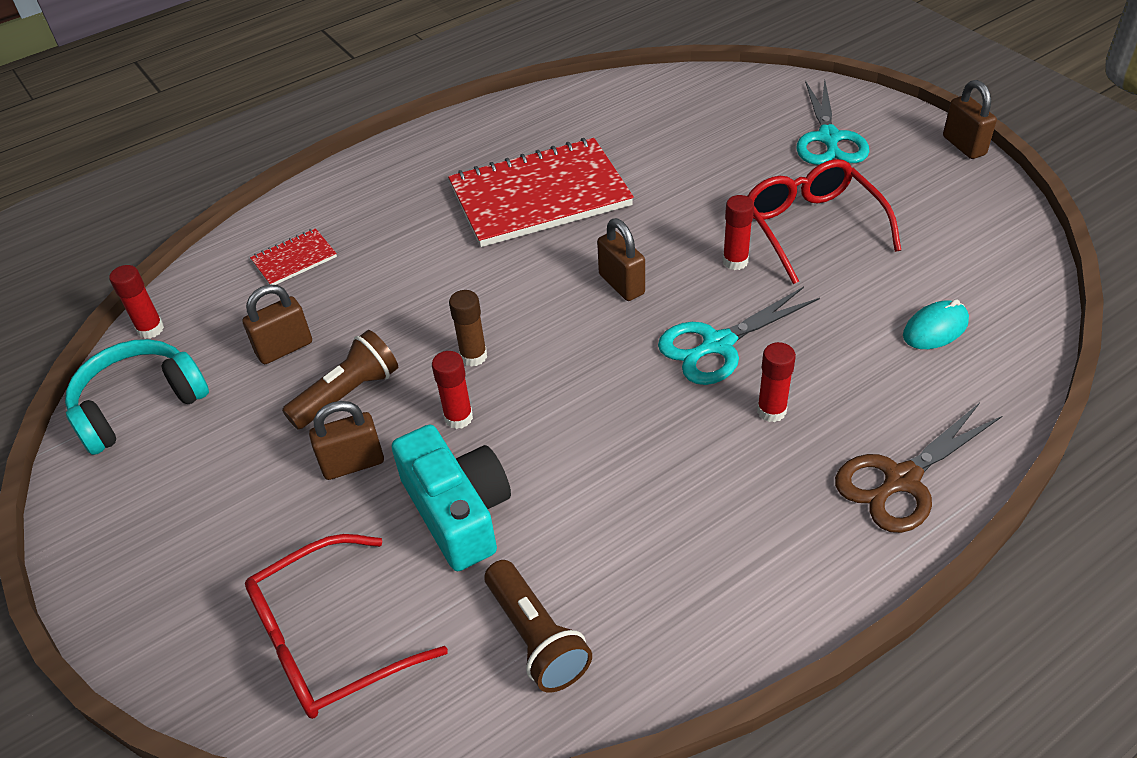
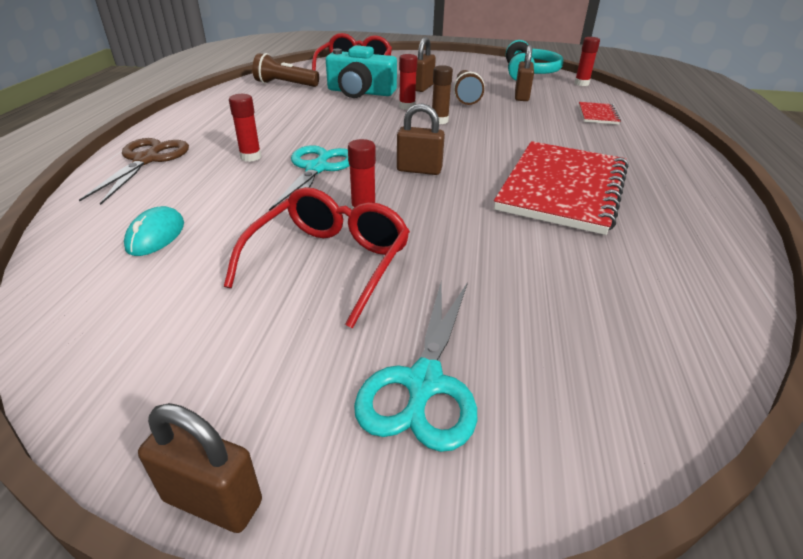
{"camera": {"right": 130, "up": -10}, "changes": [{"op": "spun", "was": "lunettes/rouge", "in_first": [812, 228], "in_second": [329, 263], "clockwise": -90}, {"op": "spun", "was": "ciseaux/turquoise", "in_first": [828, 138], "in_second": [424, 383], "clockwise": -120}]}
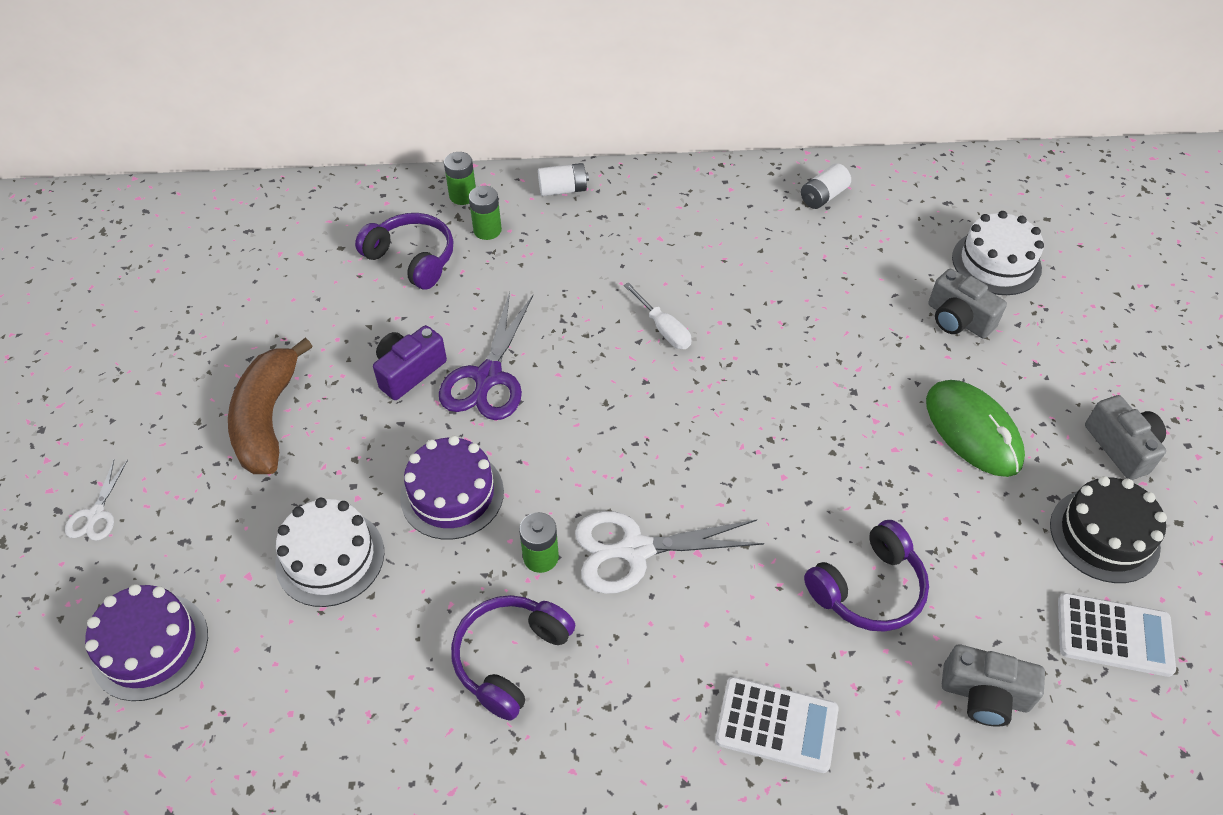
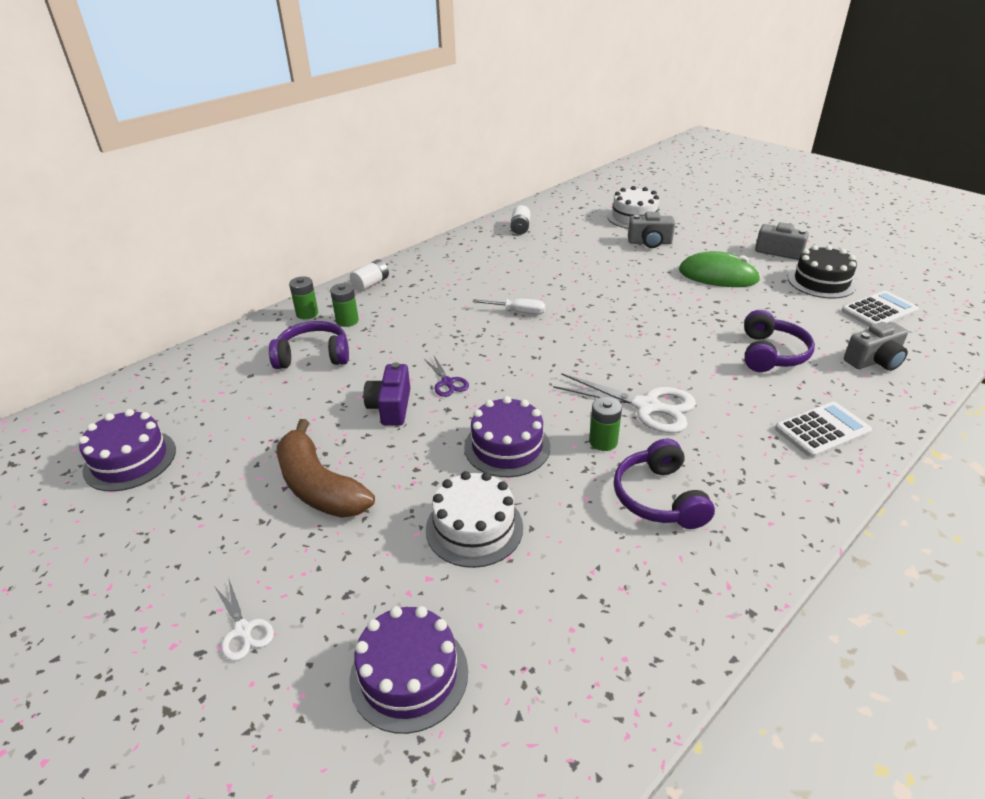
{"camera": {"right": -40, "up": -15}, "changes": [{"op": "size", "was": "ciseaux/violet", "in_first": [488, 377], "in_second": [447, 382], "ratio": 0.52}, {"op": "spun", "was": "ciseaux/blanc", "in_first": [635, 550], "in_second": [647, 406], "clockwise": -105}, {"op": "appeared", "now": "gâteau/violet", "in_second": [130, 460]}]}
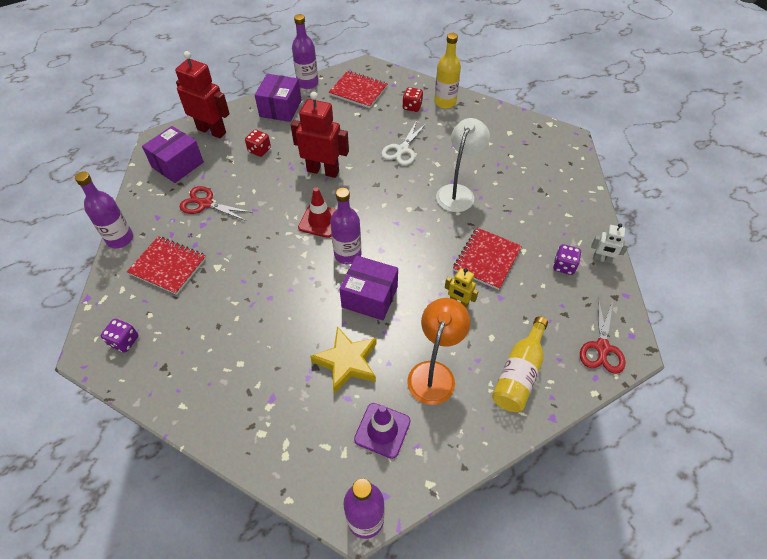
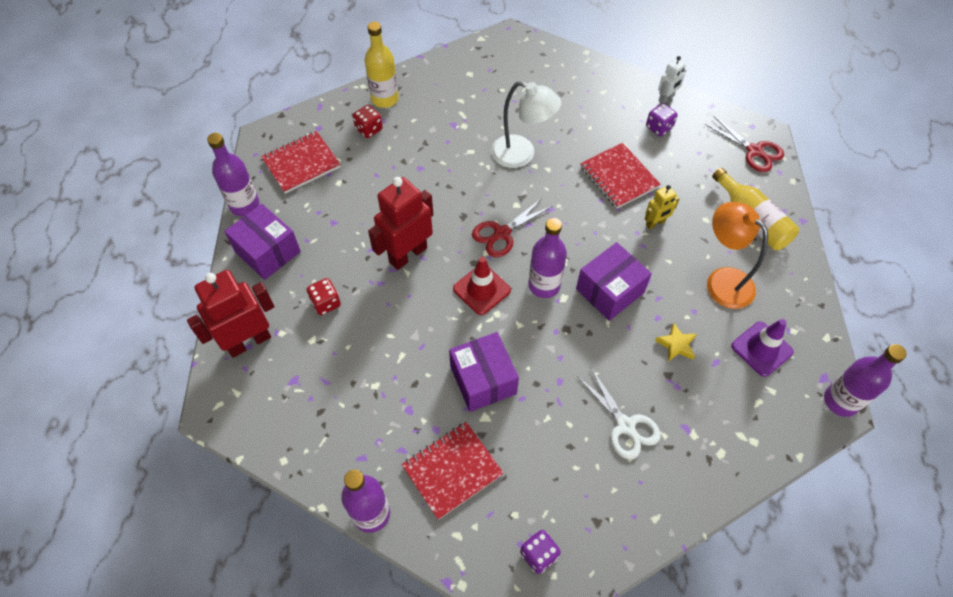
{"camera": {"right": -60, "up": 5}, "changes": [{"op": "relocated", "was": "boîte/violet", "in_first": [177, 165], "in_second": [483, 380]}, {"op": "relocated", "was": "ciseaux/rouge", "in_first": [205, 204], "in_second": [502, 233]}, {"op": "size", "was": "étoile/jaune", "in_first": [347, 362], "in_second": [676, 345], "ratio": 0.56}, {"op": "relocated", "was": "ciseaux/blanc", "in_first": [402, 150], "in_second": [625, 425]}, {"op": "spun", "was": "lampe/blanc", "in_first": [458, 192], "in_second": [521, 155], "clockwise": 150}]}
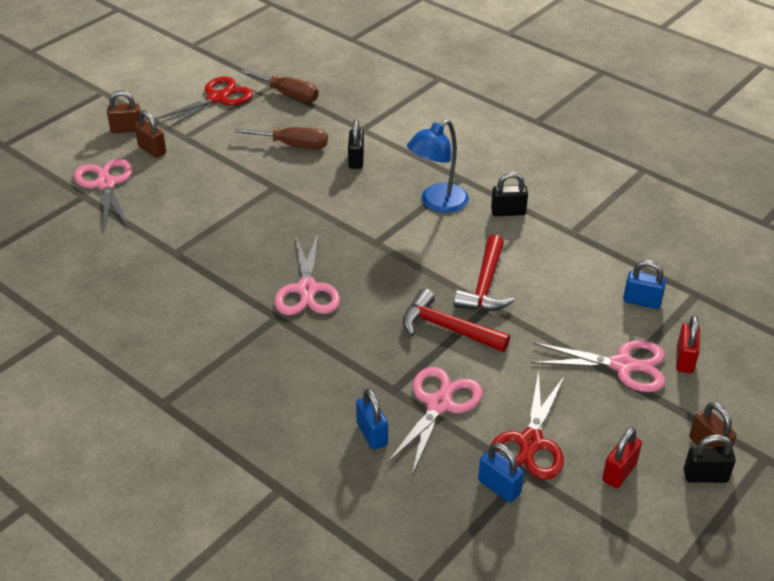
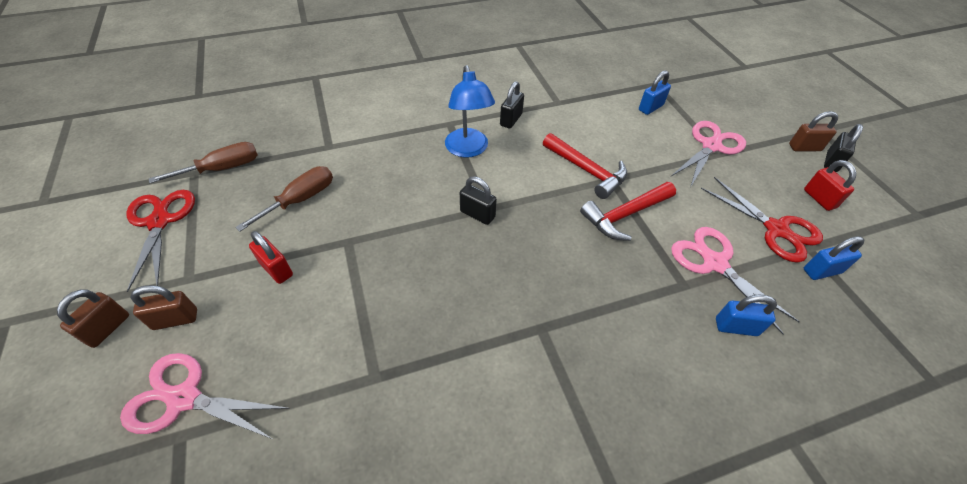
{"camera": {"right": -60, "up": 10}, "changes": [{"op": "missing", "was": "ciseaux/rose", "in_first": [307, 289]}, {"op": "relocated", "was": "cadenas/noir", "in_first": [356, 160], "in_second": [477, 214]}, {"op": "relocated", "was": "cadenas/rouge", "in_first": [684, 360], "in_second": [276, 269]}]}
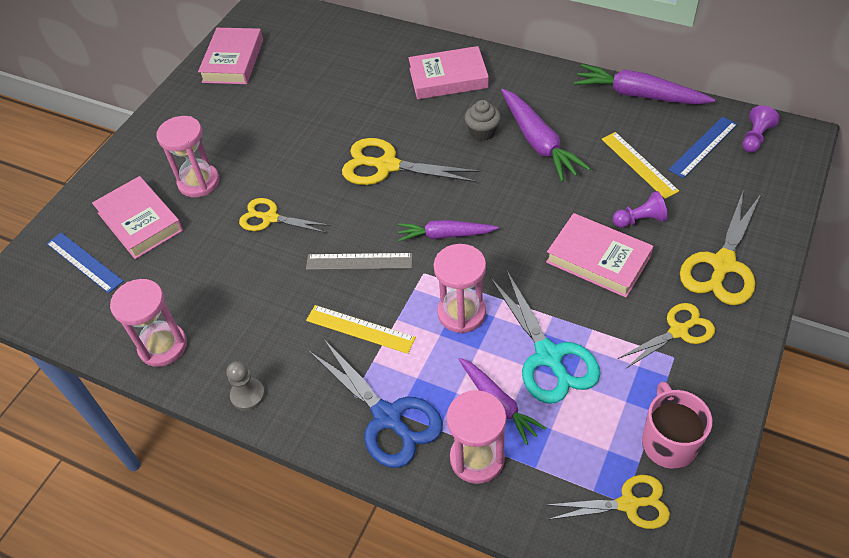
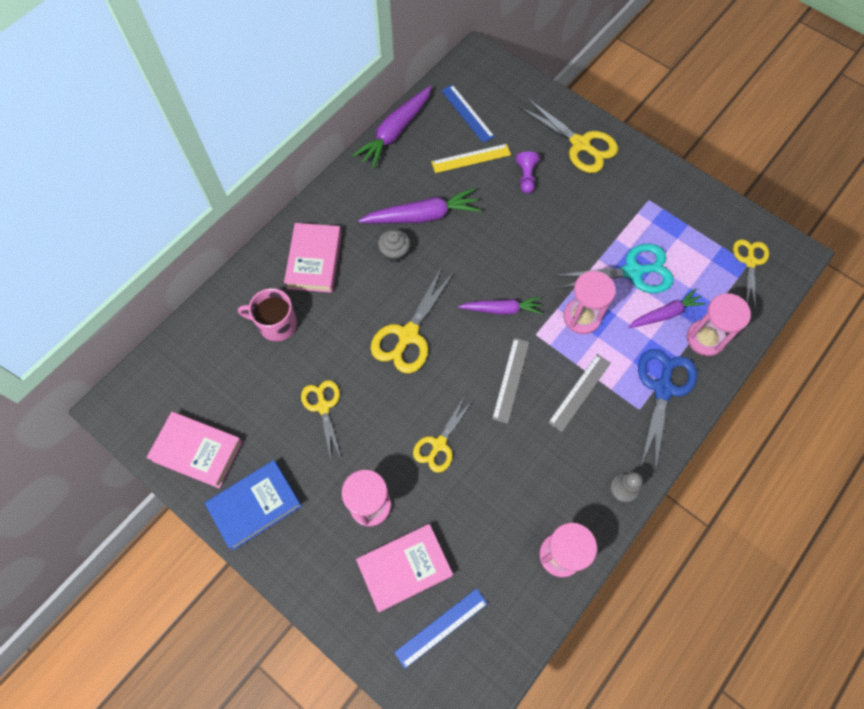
{"camera": {"right": -80, "up": 15}, "changes": [{"op": "colour", "was": "règle/jaune", "now": "règle/gris", "in_first": [360, 329], "in_second": [579, 392]}, {"op": "spun", "was": "ciseaux/bleu", "in_first": [388, 417], "in_second": [663, 389], "clockwise": -45}, {"op": "spun", "was": "carotte/violet", "in_first": [445, 235], "in_second": [501, 309], "clockwise": -105}, {"op": "missing", "was": "livre/rose", "in_first": [598, 259]}, {"op": "relocated", "was": "ciseaux/jaune", "in_first": [678, 331], "in_second": [323, 406]}, {"op": "relocated", "was": "tasse/rose", "in_first": [668, 442], "in_second": [276, 324]}, {"op": "missing", "was": "pion/violet", "in_first": [755, 138]}, {"op": "appeared", "now": "livre/bleu", "in_second": [255, 505]}]}
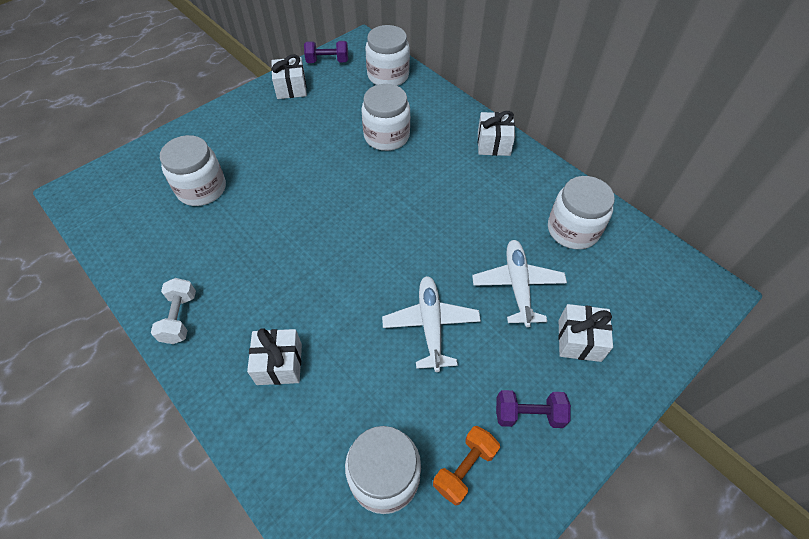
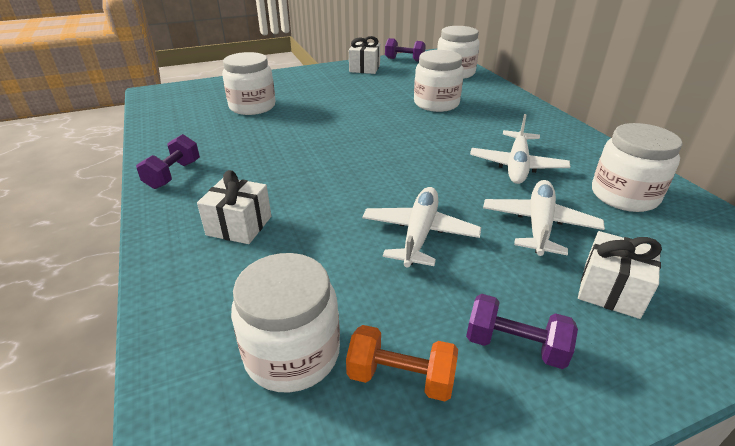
{"camera": {"right": 20, "up": -20}, "changes": [{"op": "colour", "was": "haltère/blanc", "now": "haltère/violet", "in_first": [179, 318], "in_second": [173, 174]}, {"op": "spun", "was": "haltère/orange", "in_first": [464, 468], "in_second": [401, 377], "clockwise": 45}, {"op": "missing", "was": "cadeau/blanc", "in_first": [493, 144]}, {"op": "appeared", "now": "avion/blanc", "in_second": [517, 165]}]}
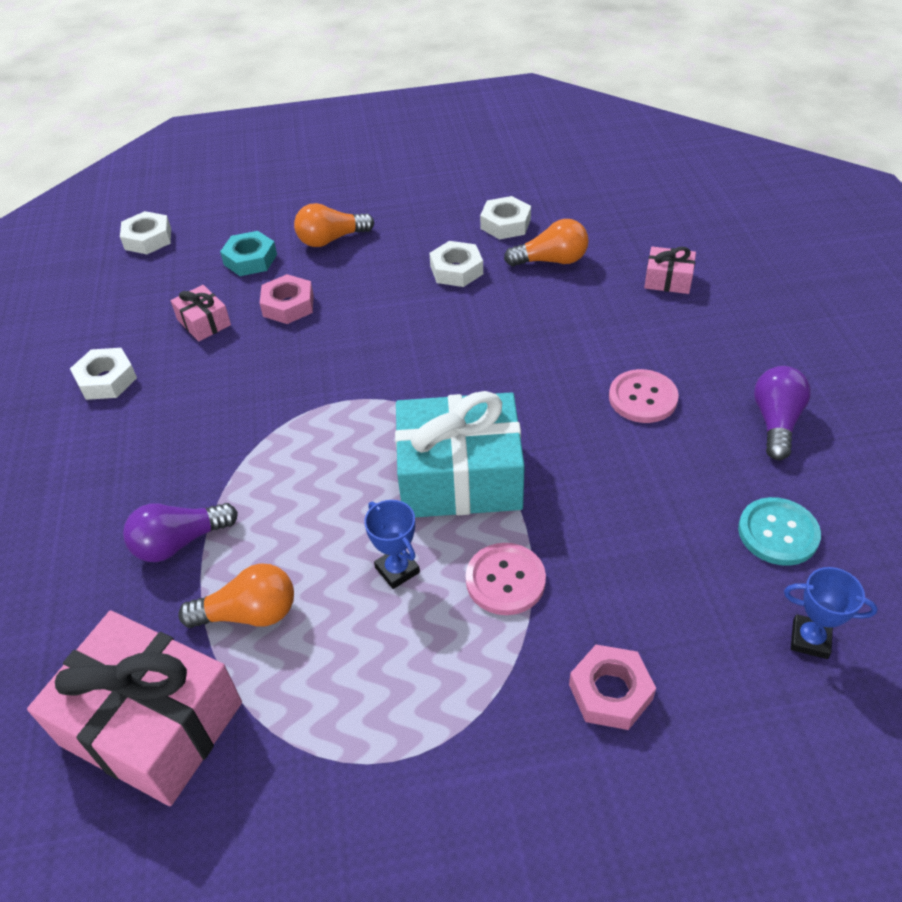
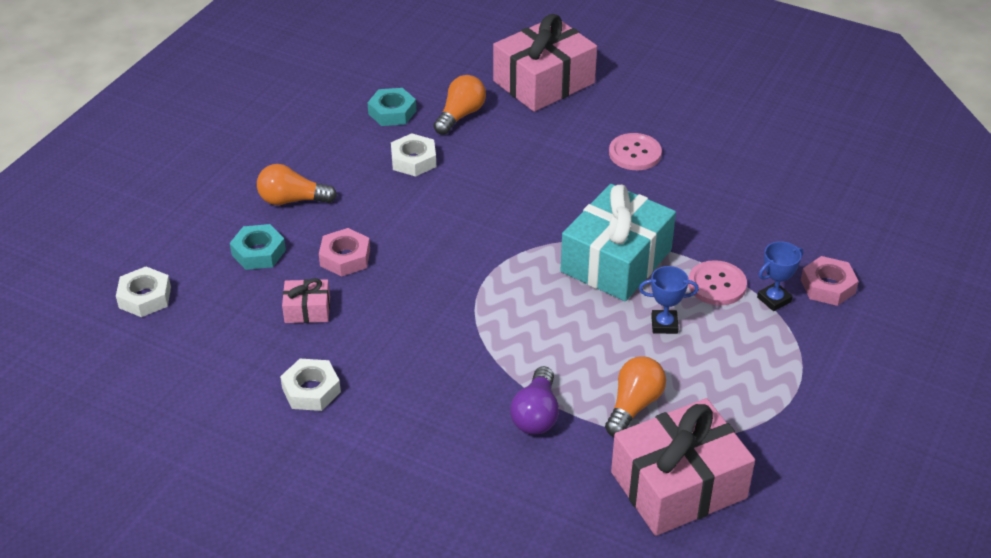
{"camera": {"right": -55, "up": -5}, "changes": [{"op": "spun", "was": "ampoule/orange", "in_first": [331, 239], "in_second": [292, 200], "clockwise": 75}, {"op": "colour", "was": "écrou/blanc", "now": "écrou/turquoise", "in_first": [505, 224], "in_second": [392, 112]}, {"op": "size", "was": "cadeau/rose", "in_first": [668, 280], "in_second": [544, 82], "ratio": 2.18}, {"op": "missing", "was": "bouton/turquoise", "in_first": [778, 533]}, {"op": "missing", "was": "ampoule/violet", "in_first": [775, 422]}, {"op": "relocated", "was": "trophée/bleu", "in_first": [810, 639], "in_second": [774, 299]}]}
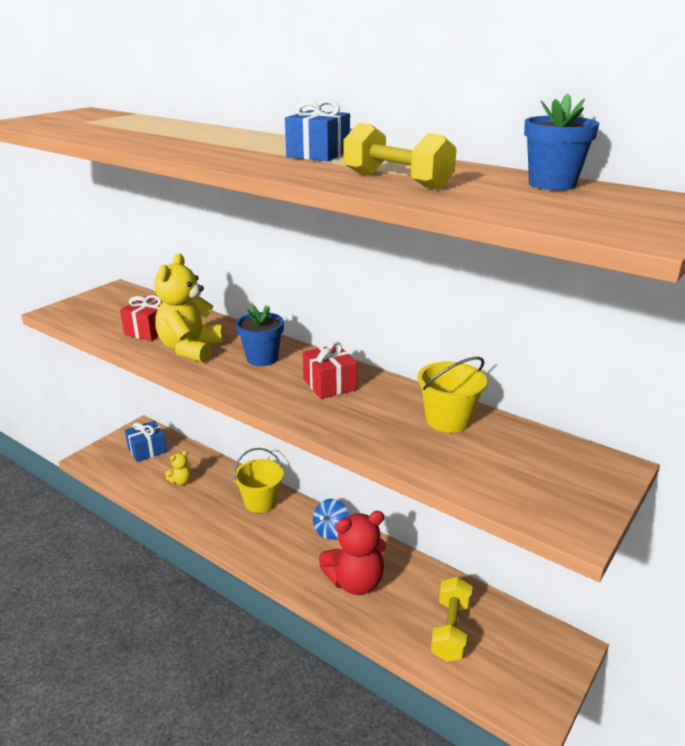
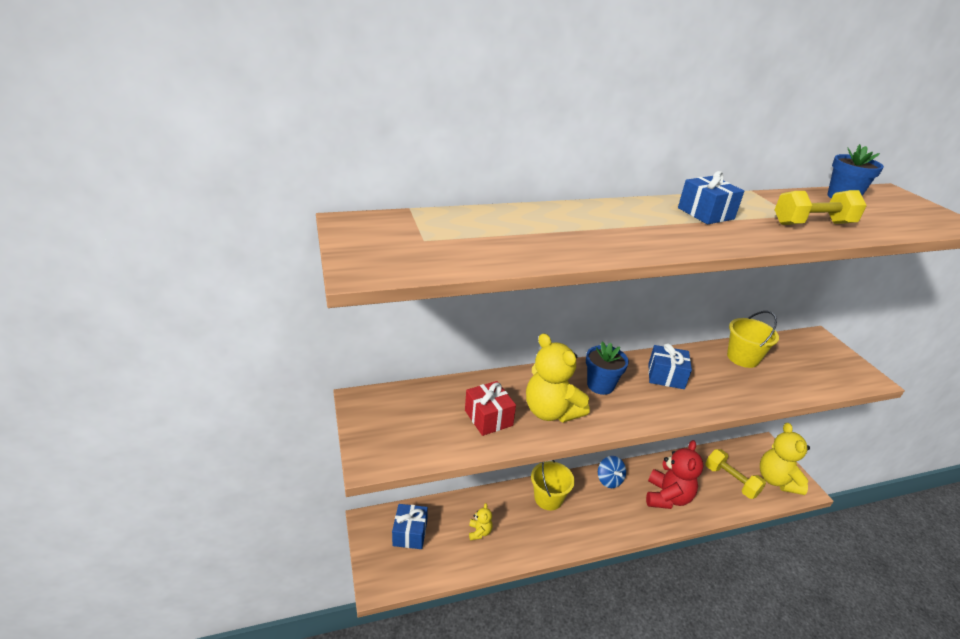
{"camera": {"right": -55, "up": 5}, "changes": [{"op": "colour", "was": "cadeau/rouge", "now": "cadeau/bleu", "in_first": [329, 384], "in_second": [666, 376]}, {"op": "appeared", "now": "ours en peluche/jaune", "in_second": [776, 480]}]}
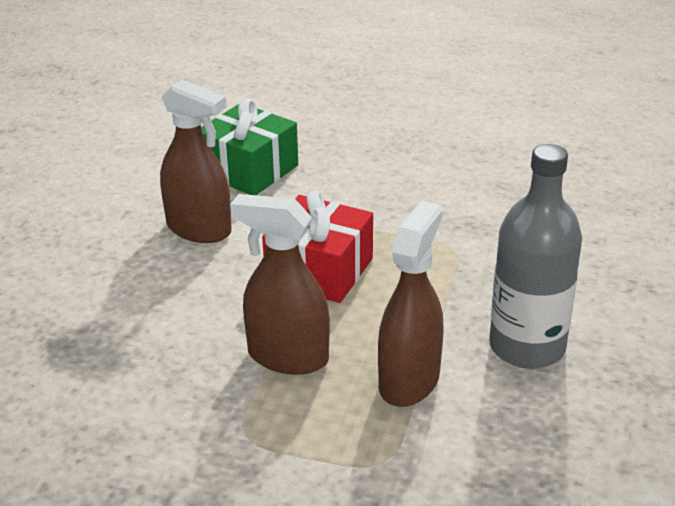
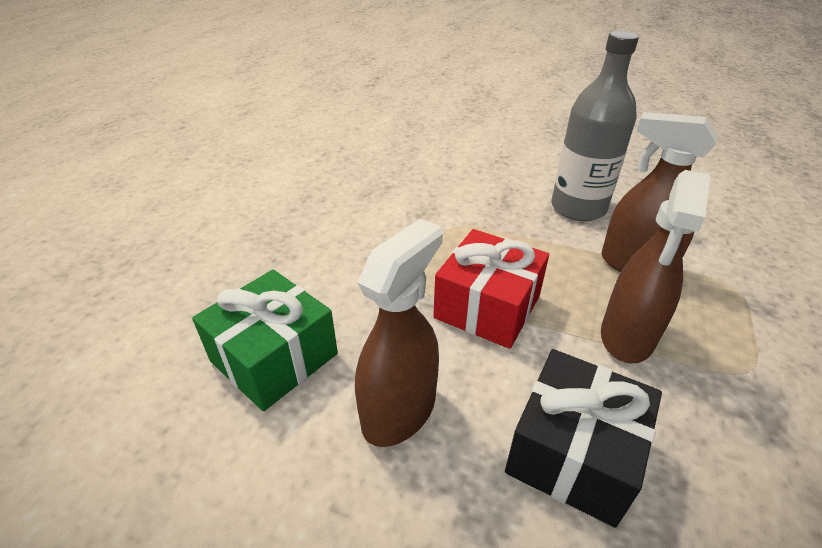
{"camera": {"right": -85, "up": 5}, "changes": [{"op": "appeared", "now": "cadeau/noir", "in_second": [573, 453]}]}
